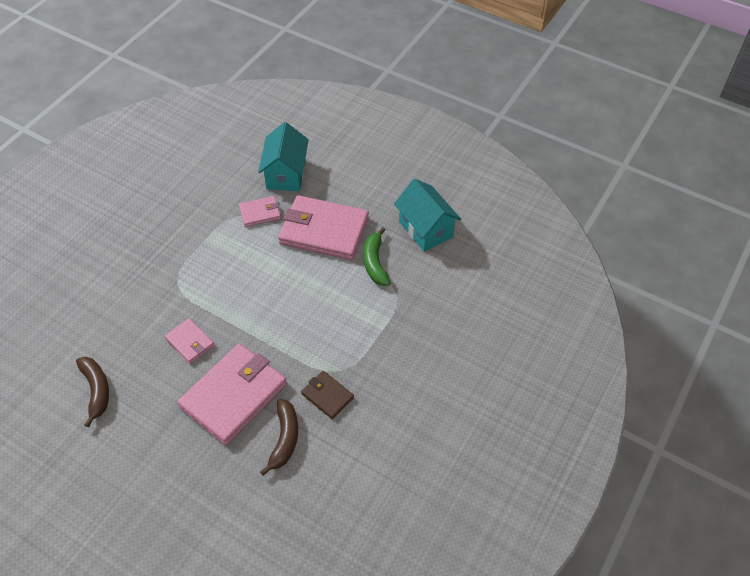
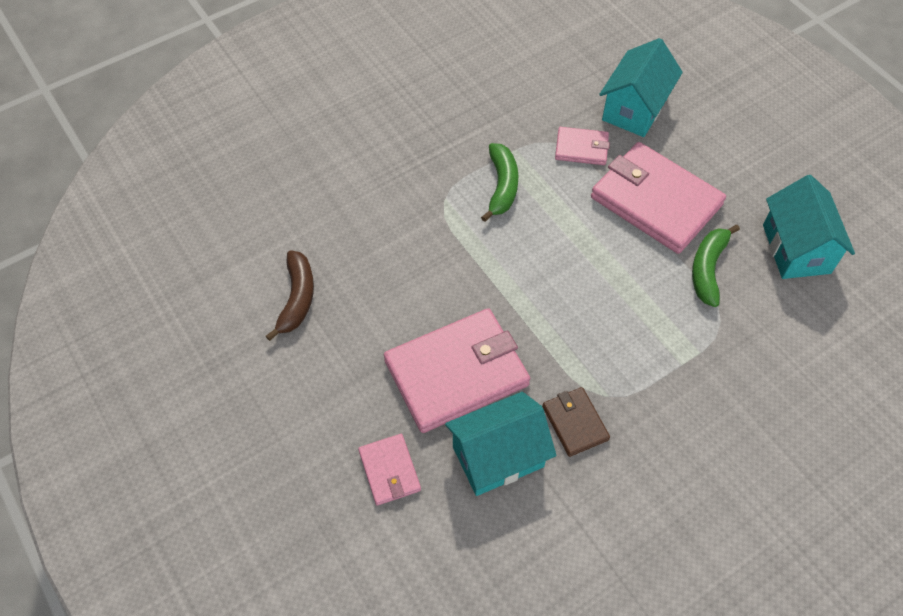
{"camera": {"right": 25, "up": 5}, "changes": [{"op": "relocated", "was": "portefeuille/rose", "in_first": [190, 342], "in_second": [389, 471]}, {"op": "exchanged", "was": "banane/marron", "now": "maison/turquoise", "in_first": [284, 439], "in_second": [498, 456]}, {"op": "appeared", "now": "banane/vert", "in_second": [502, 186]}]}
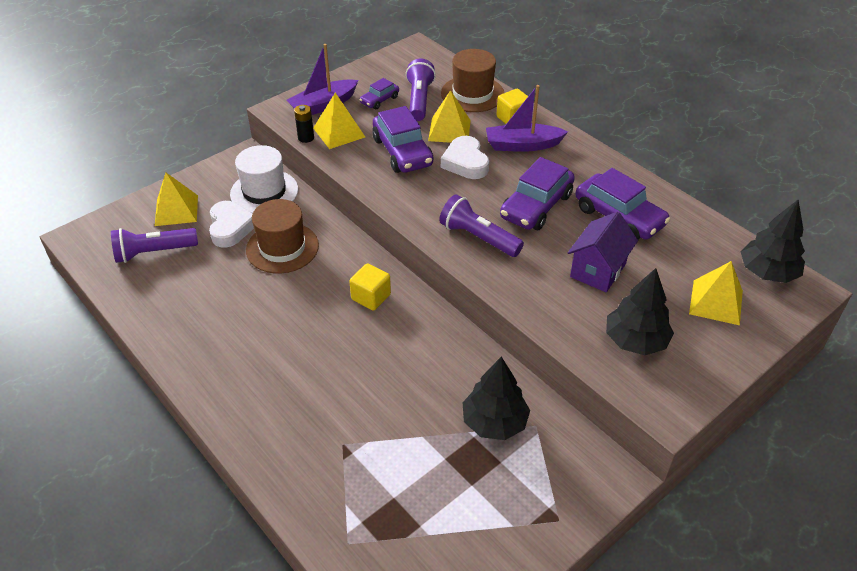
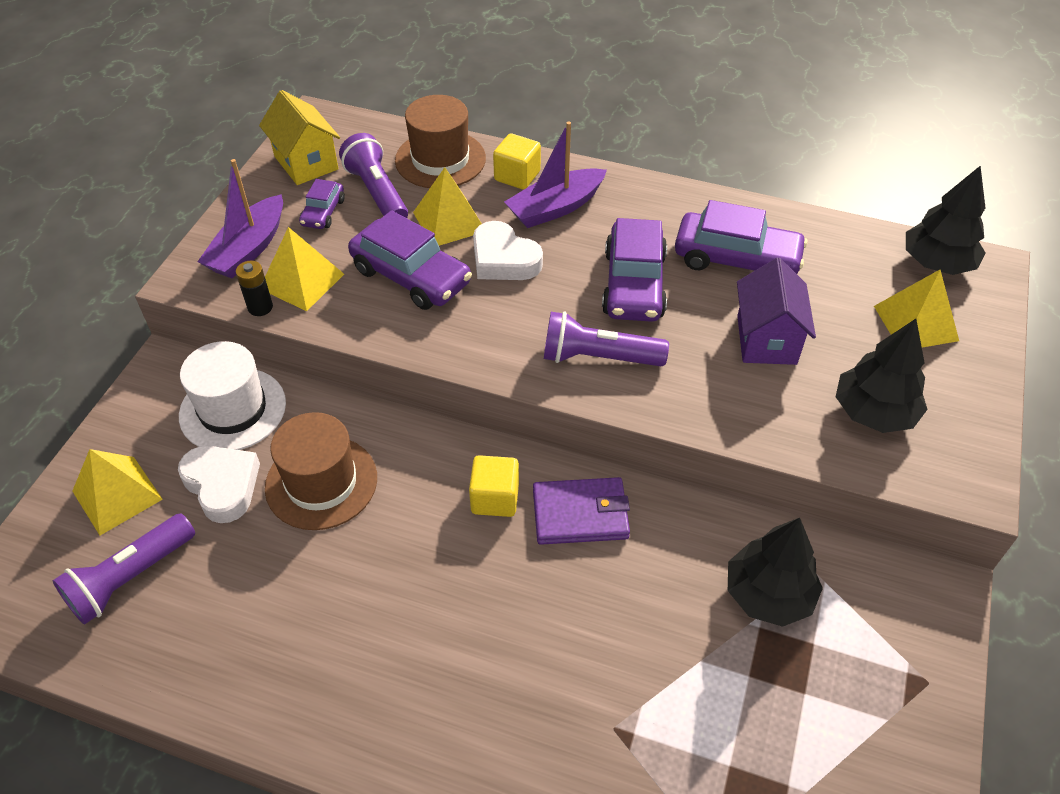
{"camera": {"right": -30, "up": 5}, "changes": [{"op": "appeared", "now": "maison/jaune", "in_second": [306, 163]}, {"op": "appeared", "now": "portefeuille/violet", "in_second": [580, 514]}]}
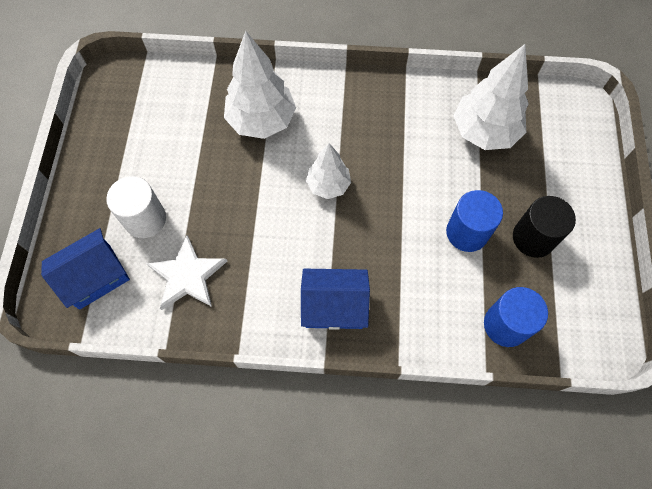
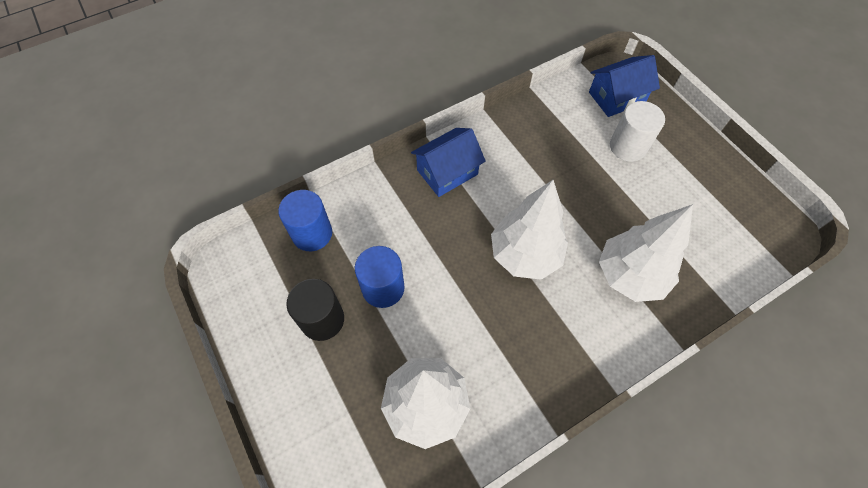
{"camera": {"right": 145, "up": -5}, "changes": [{"op": "spun", "was": "maison/bleu", "in_first": [95, 277], "in_second": [616, 97], "clockwise": 45}, {"op": "missing", "was": "étoile/blanc", "in_first": [187, 276]}, {"op": "size", "was": "arbre/blanc", "in_first": [328, 185], "in_second": [525, 255], "ratio": 1.66}]}
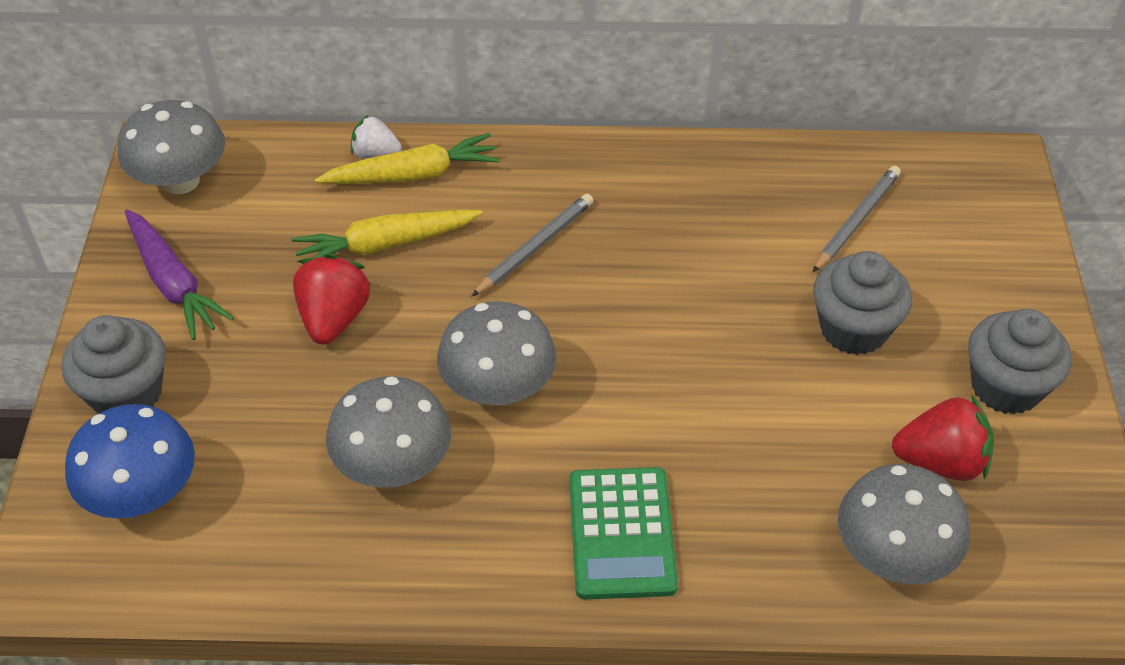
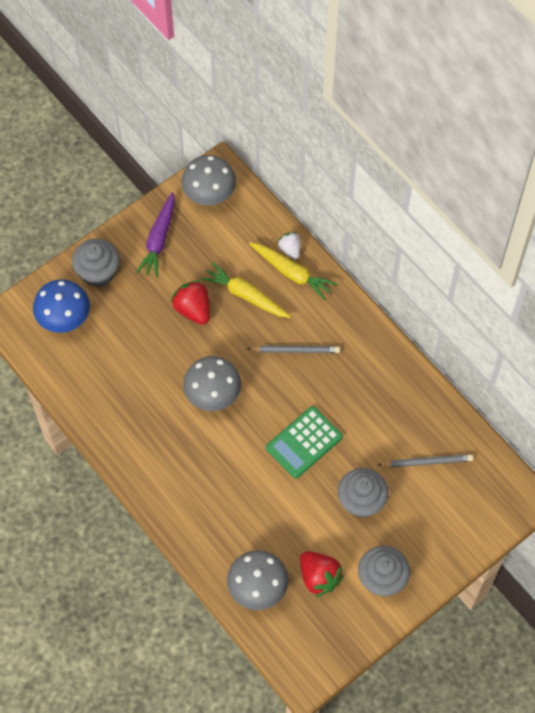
{"camera": {"right": 50, "up": 15}, "changes": [{"op": "spun", "was": "fraise/rouge", "in_first": [333, 318], "in_second": [193, 309], "clockwise": -90}, {"op": "missing", "was": "champignon/gris", "in_first": [393, 465]}, {"op": "relocated", "was": "calculatrice/vert", "in_first": [622, 533], "in_second": [304, 442]}]}
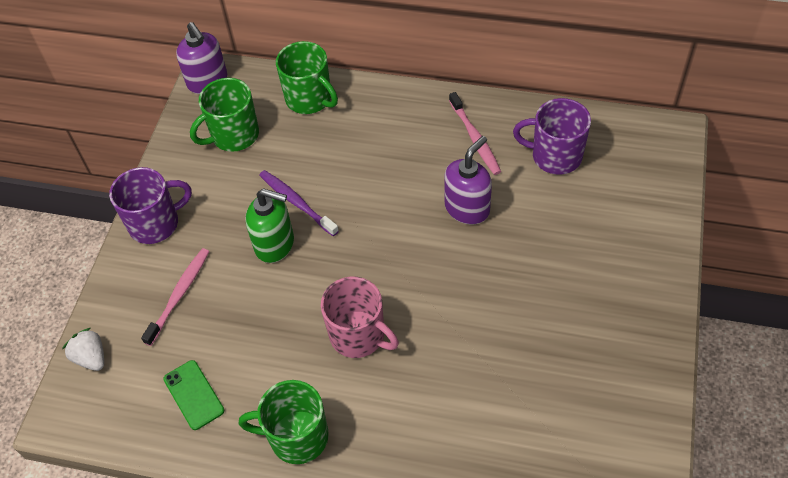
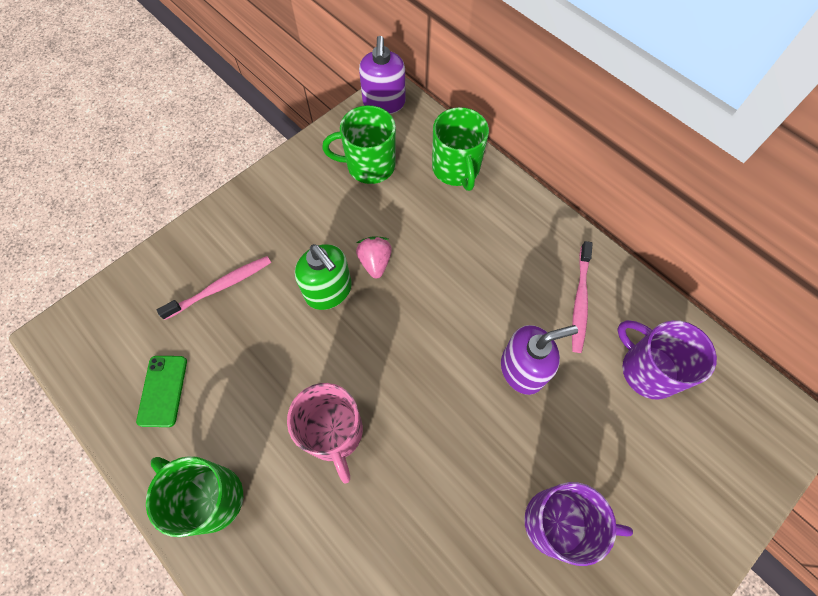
{"camera": {"right": 30, "up": 10}, "changes": [{"op": "missing", "was": "fraise/blanc", "in_first": [91, 357]}, {"op": "relocated", "was": "tasse/violet", "in_first": [155, 223], "in_second": [558, 523]}, {"op": "exchanged", "was": "brosse à dents/violet", "now": "fraise/rose", "in_first": [296, 202], "in_second": [375, 262]}]}
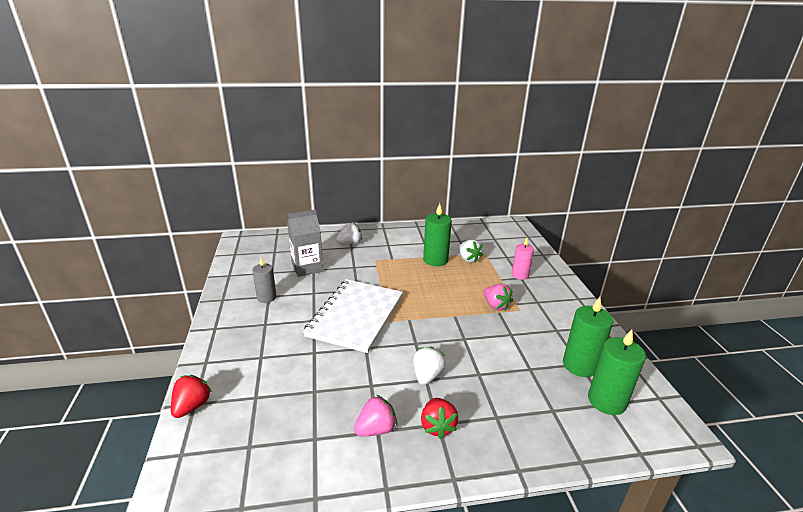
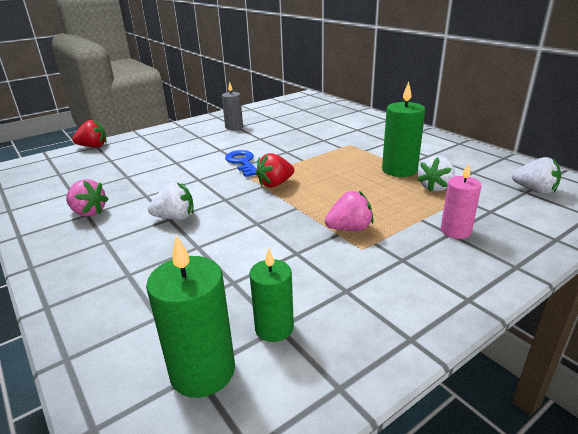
{"camera": {"right": 65, "up": 0}, "changes": [{"op": "missing", "was": "brique de lait/gris", "in_first": [307, 267]}, {"op": "exchanged", "was": "carnet/blanc", "now": "clé/bleu", "in_first": [355, 316], "in_second": [242, 162]}, {"op": "relocated", "was": "fraise/blanc", "in_first": [350, 243], "in_second": [534, 190]}, {"op": "relocated", "was": "fraise/rouge", "in_first": [437, 426], "in_second": [275, 184]}, {"op": "spun", "was": "fraise/rose", "in_first": [496, 306], "in_second": [349, 228], "clockwise": -135}, {"op": "size", "was": "bougie/vert", "in_first": [579, 365], "in_second": [274, 328], "ratio": 0.66}]}
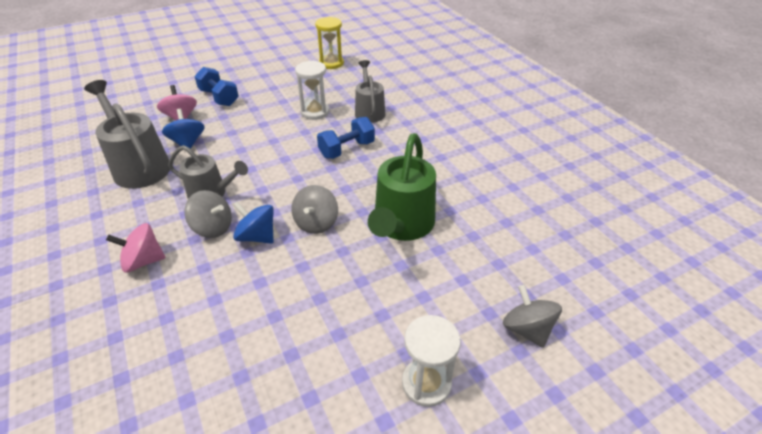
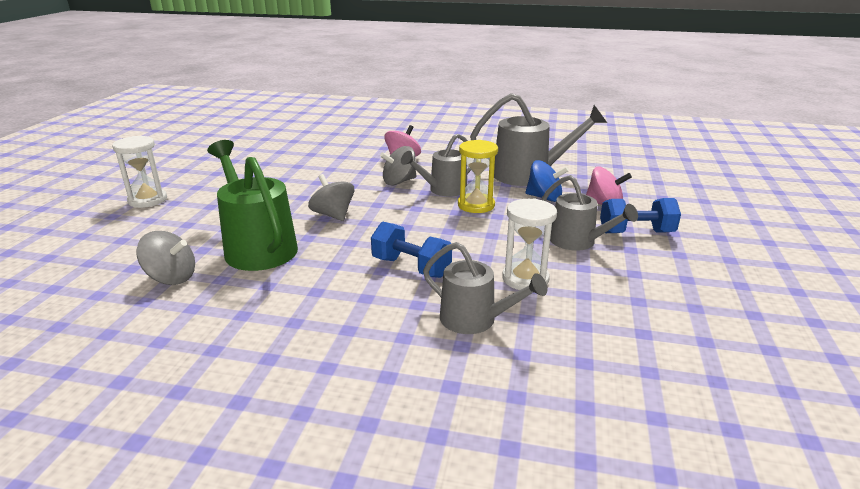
{"camera": {"right": 130, "up": -15}, "changes": [{"op": "missing", "was": "toupie/bleu", "in_first": [257, 236]}, {"op": "relocated", "was": "sablier/jaune", "in_first": [331, 63], "in_second": [476, 205]}, {"op": "spun", "was": "haltère/bleu", "in_first": [347, 149], "in_second": [411, 267], "clockwise": -60}, {"op": "relocated", "was": "toupie/gris", "in_first": [527, 329], "in_second": [171, 277]}, {"op": "appeared", "now": "arrosoir/gris", "in_second": [578, 242]}]}
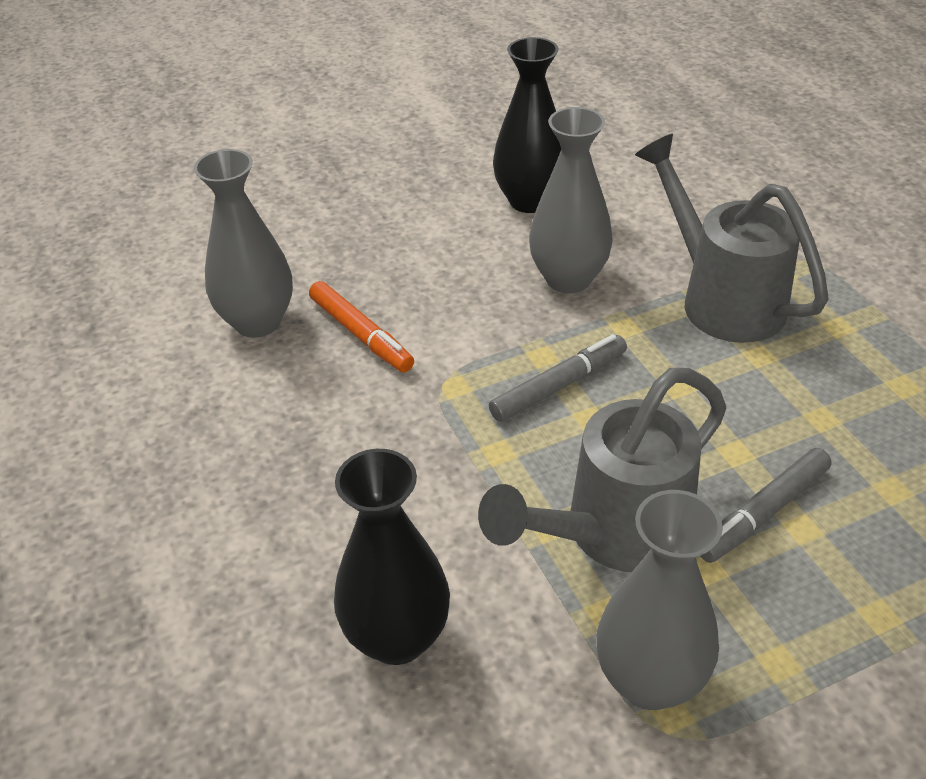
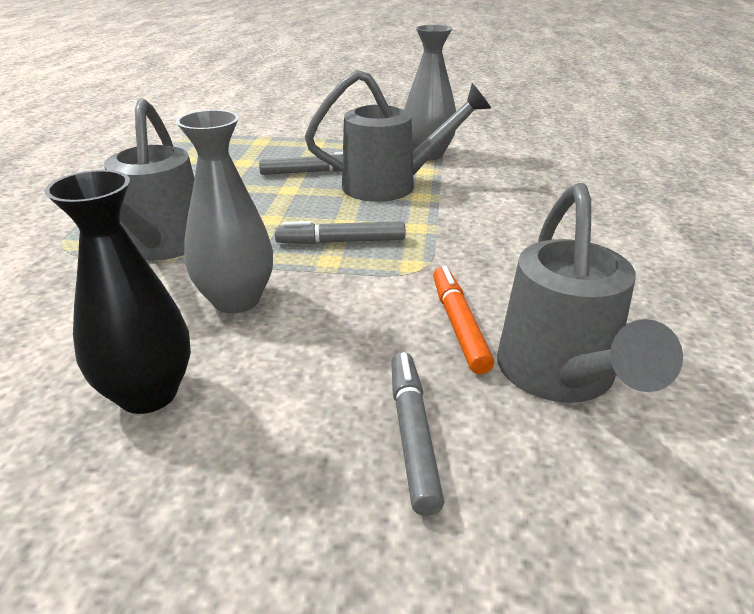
{"camera": {"right": -150, "up": -10}, "changes": [{"op": "exchanged", "was": "vase/gris", "now": "arrosoir/gris", "in_first": [257, 322], "in_second": [560, 377]}, {"op": "missing", "was": "vase/noir", "in_first": [397, 637]}, {"op": "appeared", "now": "feutre/gris", "in_second": [412, 435]}]}
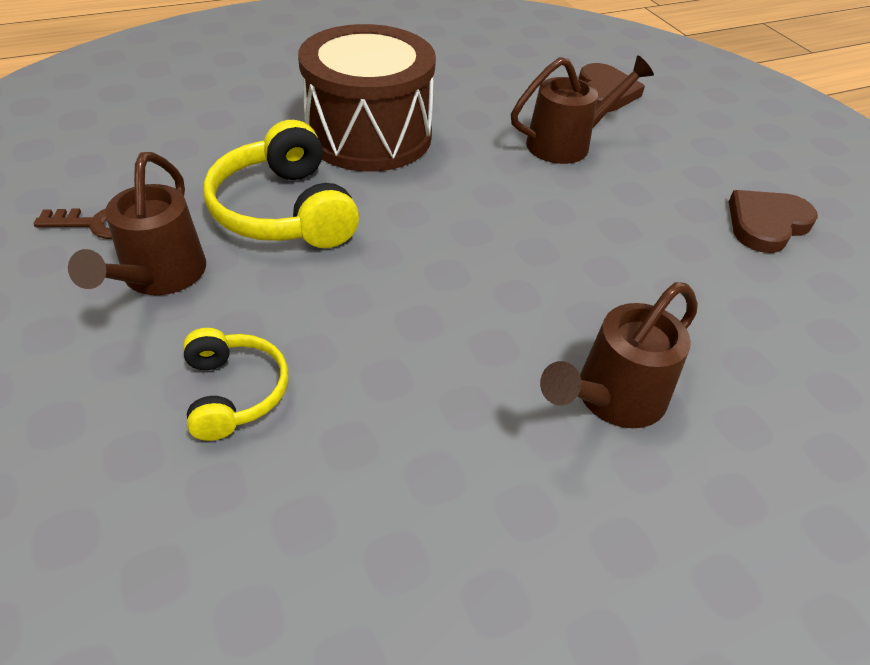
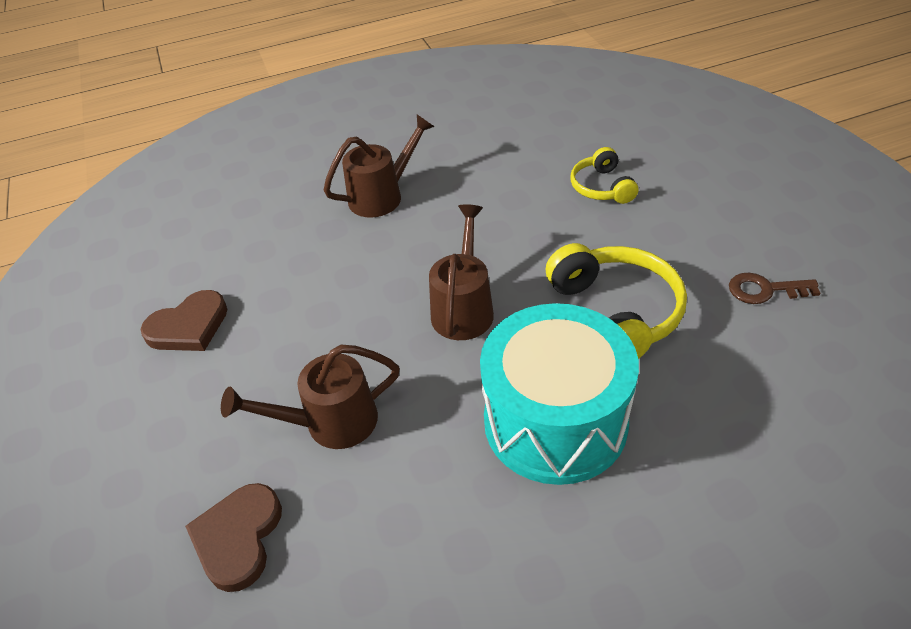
{"camera": {"right": -170, "up": 0}, "changes": [{"op": "relocated", "was": "arrosoir/marron", "in_first": [158, 277], "in_second": [464, 307]}, {"op": "colour", "was": "tambour/marron", "now": "tambour/turquoise", "in_first": [369, 135], "in_second": [555, 421]}]}
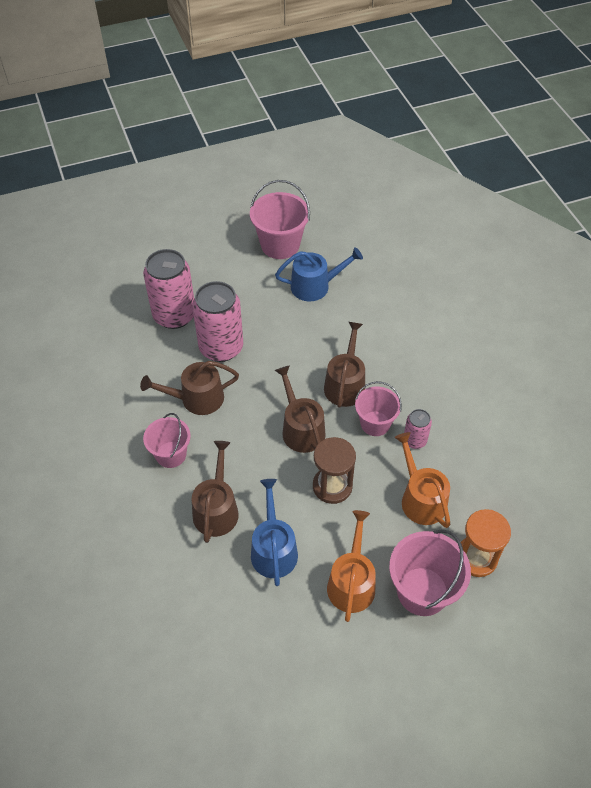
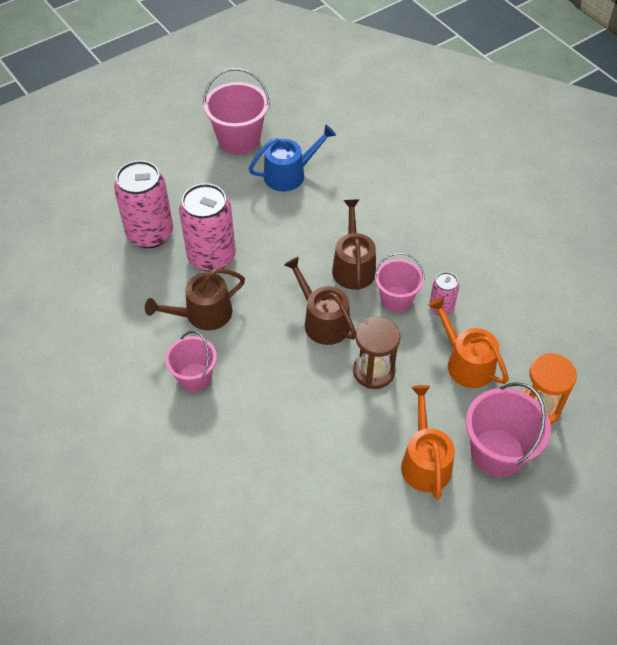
{"camera": {"right": -15, "up": 0}, "changes": [{"op": "missing", "was": "arrosoir/marron", "in_first": [216, 509]}, {"op": "missing", "was": "arrosoir/bleu", "in_first": [273, 549]}]}
